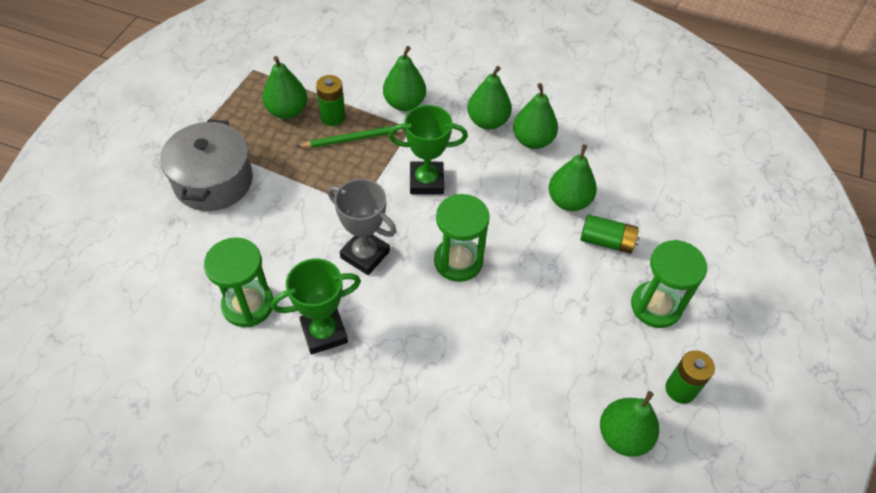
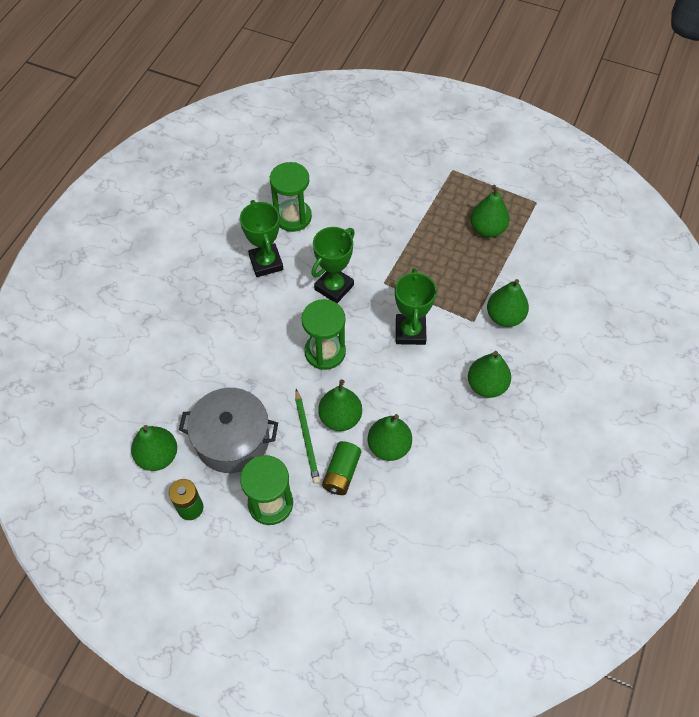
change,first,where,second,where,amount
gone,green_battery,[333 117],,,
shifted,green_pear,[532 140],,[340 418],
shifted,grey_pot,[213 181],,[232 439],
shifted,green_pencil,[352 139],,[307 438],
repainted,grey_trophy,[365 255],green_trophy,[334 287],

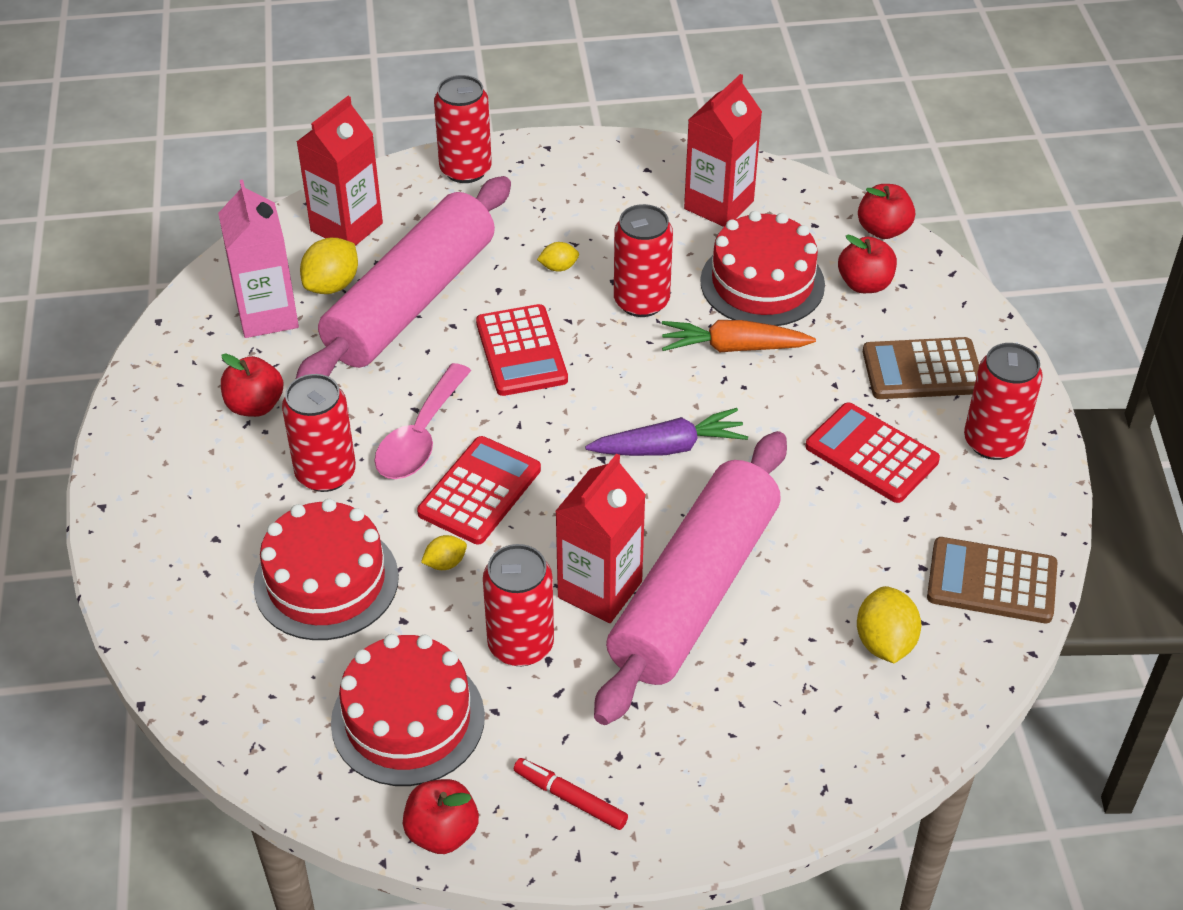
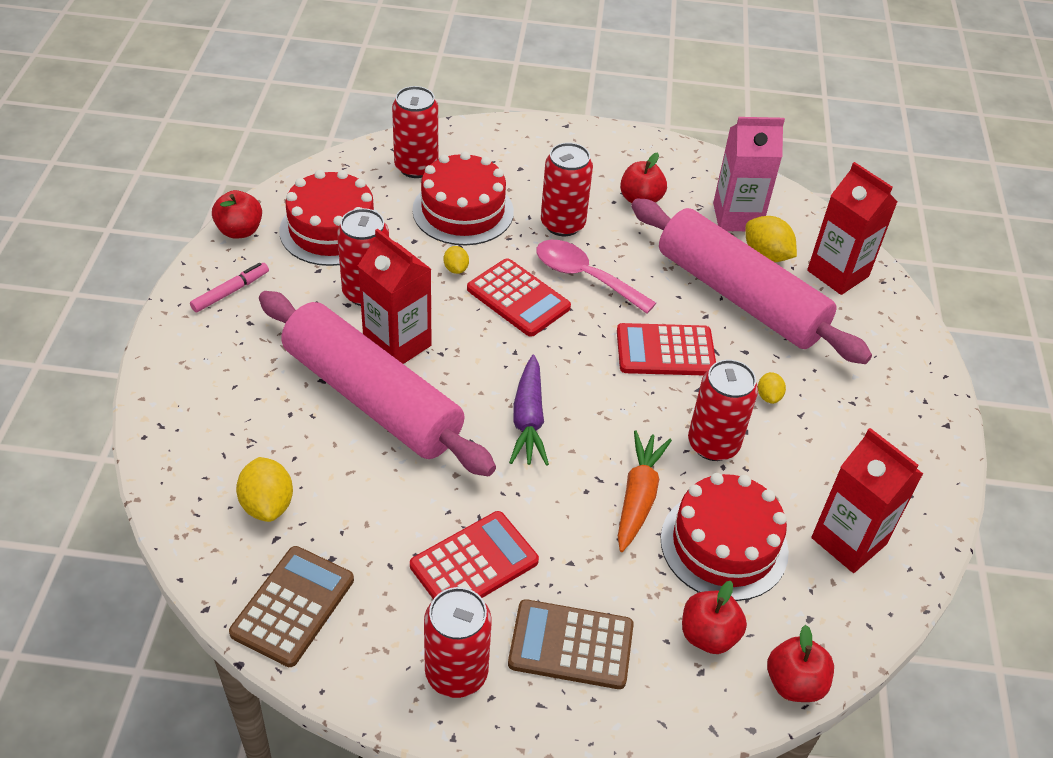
change,first,where,second,where,amount
shifted,red_can,[465 170],,[416 167],
rotated,brown_calculator,[922 370],,[571 645],90 degrees counterclockwise
rotated,yellow_lemon,[884 642],,[267 504],60 degrees clockwise
repainted,red_marker,[570 798],pink_marker,[230 291],

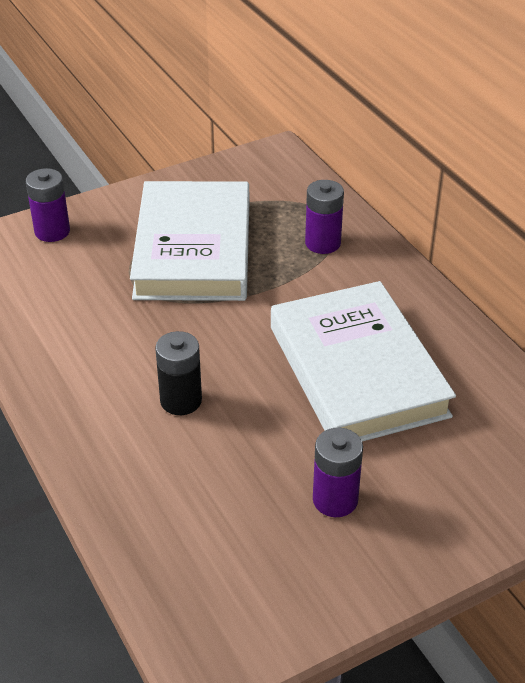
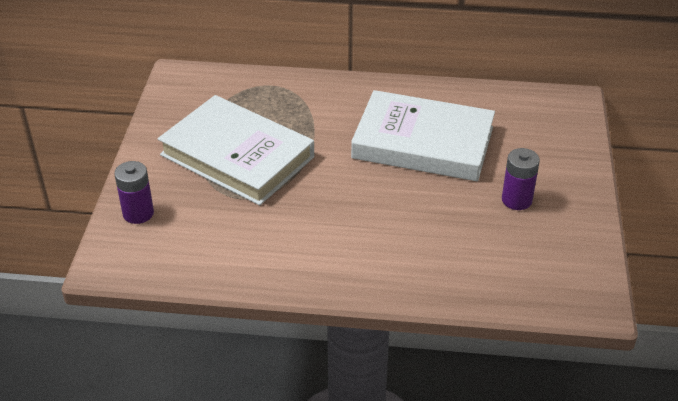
change,first,where,second,where,amount
gone,purple_battery,[322 243],,,
gone,black_battery,[181 400],,,

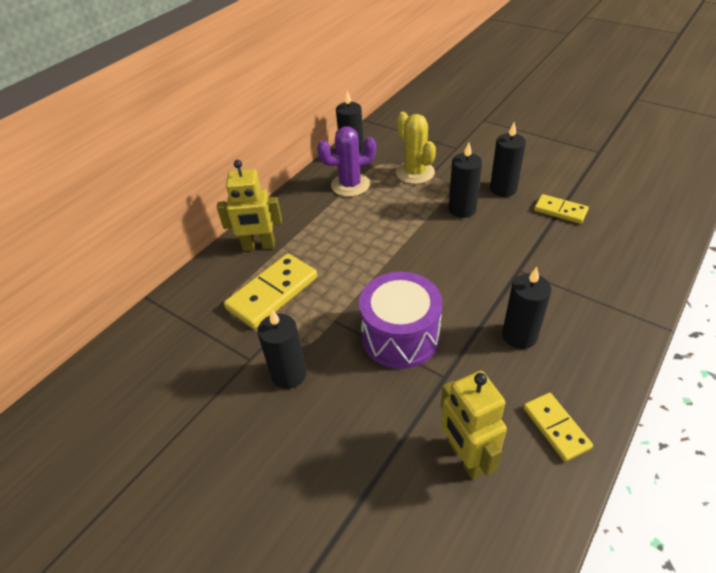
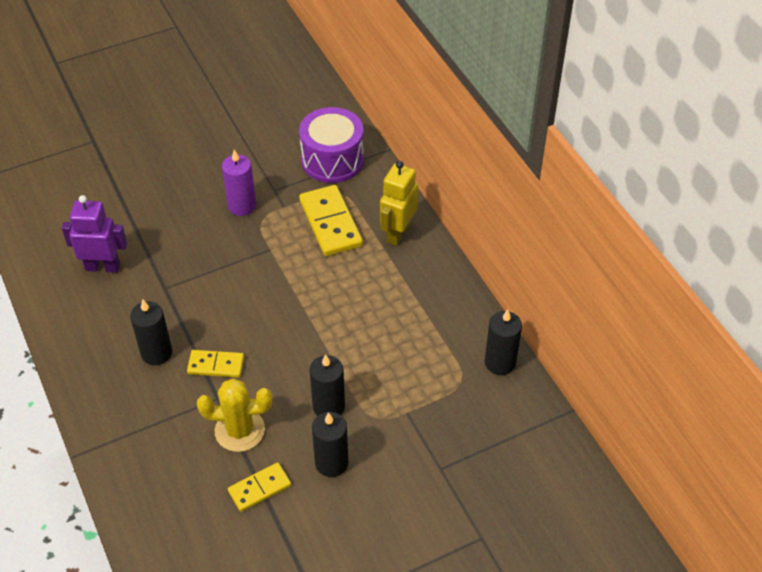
change,first,where,second,where,amount
shifted,yellow_cactus,[415 173],,[239 430],
gone,purple_cactus,[350 185],,,
shifted,purple_drum,[400 336],,[332 160],
repainted,black_candle,[289 374],purple_candle,[242 206],
repainted,yellow_robot,[465 457],purple_robot,[103 267],
shifted,yellow_domino,[555 428],,[216 365],

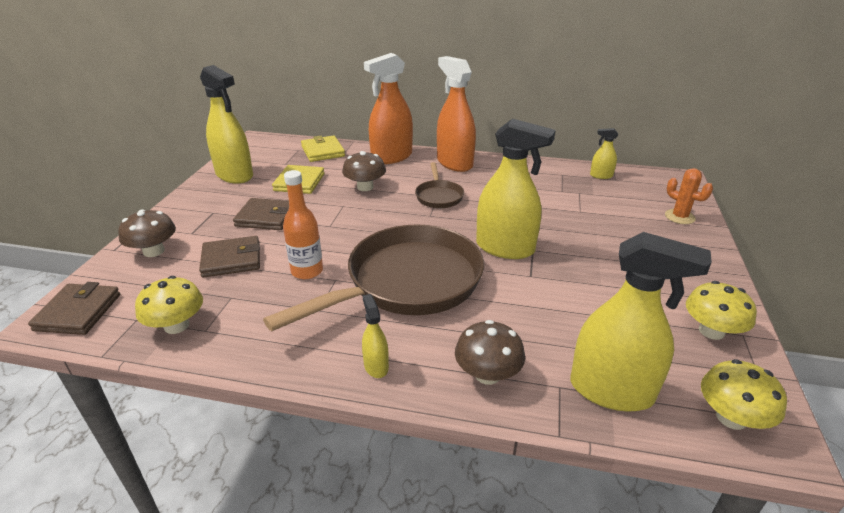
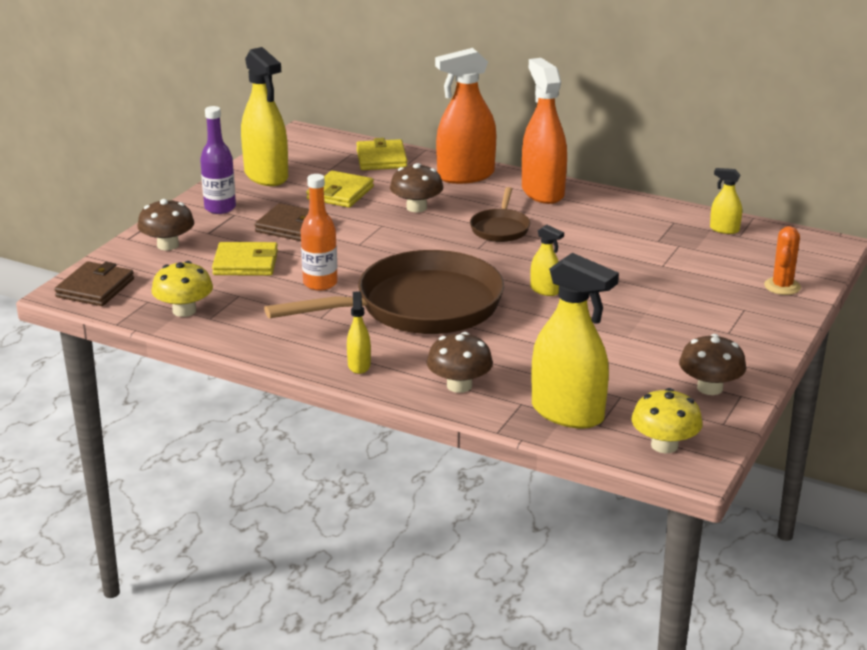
change,first,where,second,where,amount
scaled,yellow_spray_bottle,[505 248],,[545 290],x0.47
rotated,orange_cactus,[679 217],,[782 286],45 degrees clockwise
repainted,brown_wallet,[231 259],yellow_wallet,[246 263],
repainted,yellow_mushroom,[711 331],brown_mushroom,[710 388],
new,,,purple_bottle,[220 208],

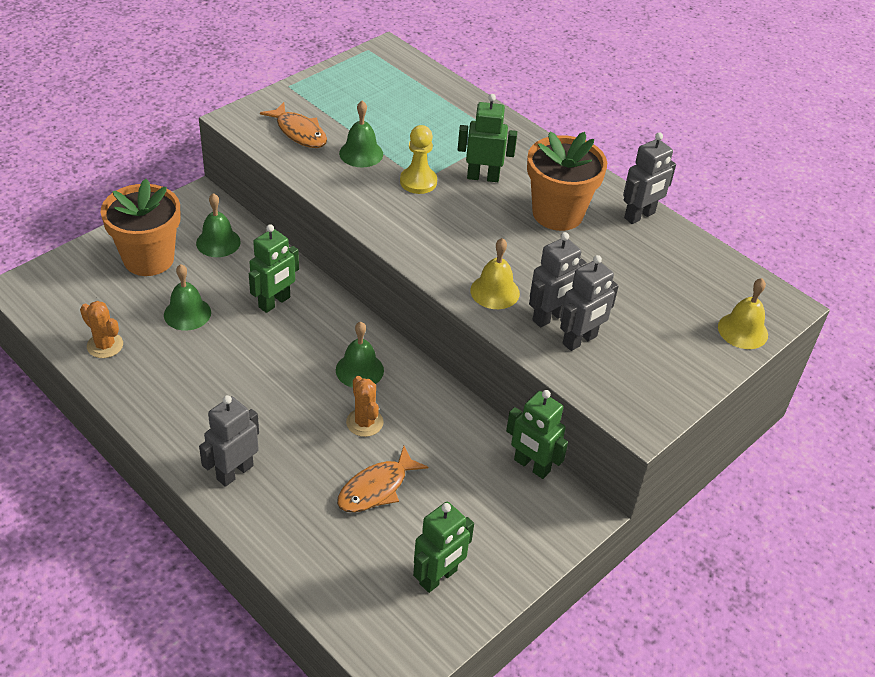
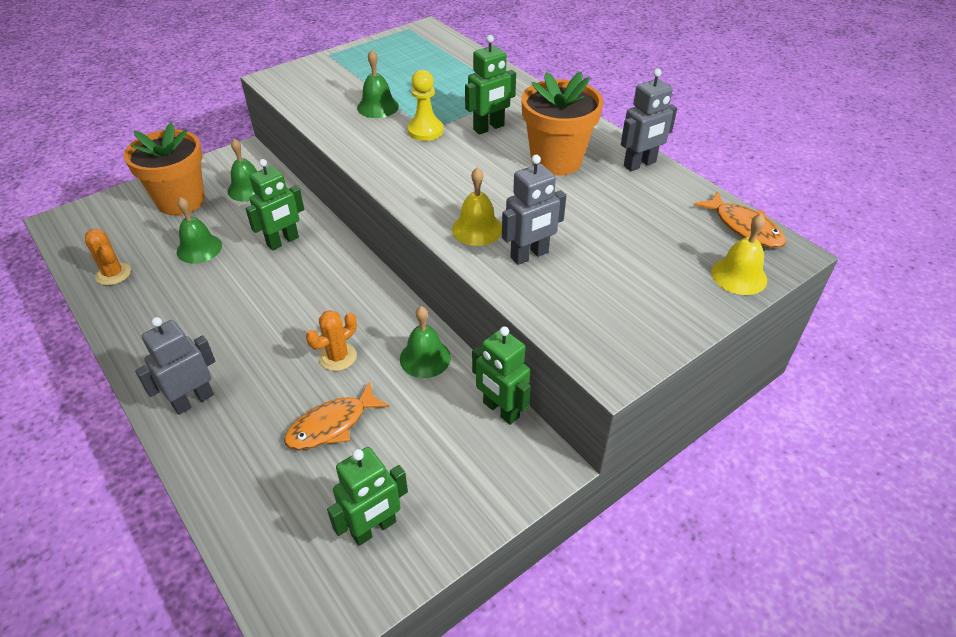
change,first,where,second,where,amount
rotated,green_robot,[483 177],,[489 128],135 degrees clockwise
shifted,orange_fish,[299 132],,[744 227],
gone,grey_robot,[580 340],,,
shifted,green_bell,[359 370],,[425 358],
rotated,orange_cactus,[364 422],,[338 357],60 degrees clockwise

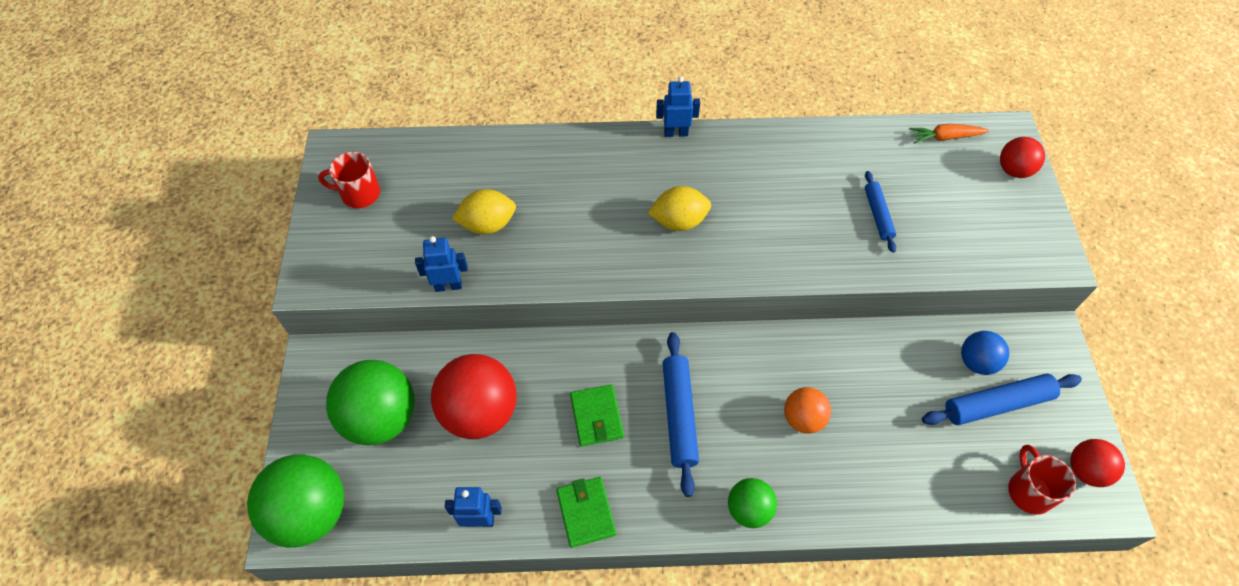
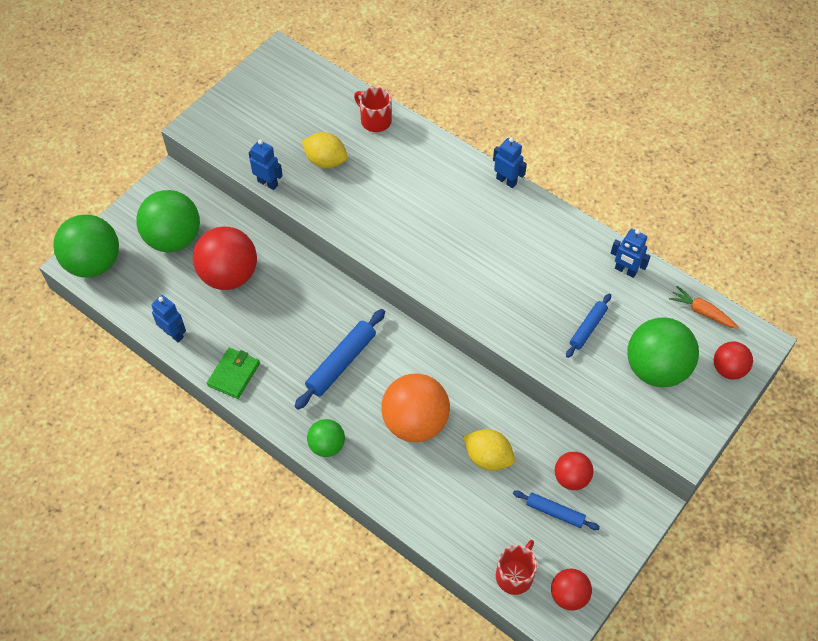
change,first,where,second,where,amount
shifted,red_mug,[359 194],,[375 120],
shifted,yellow_lemon,[679 221],,[488 457],
repainted,blue_ball,[976 362],red_ball,[571 478],
scaled,blue_rolling_pin,[997 404],,[555 512],x0.62
gone,green_wallet,[596 417],,,
scaled,orange_ball,[803 419],,[415 422],x1.82
new,,,blue_robot,[625 270],
new,,,green_ball,[656 368],

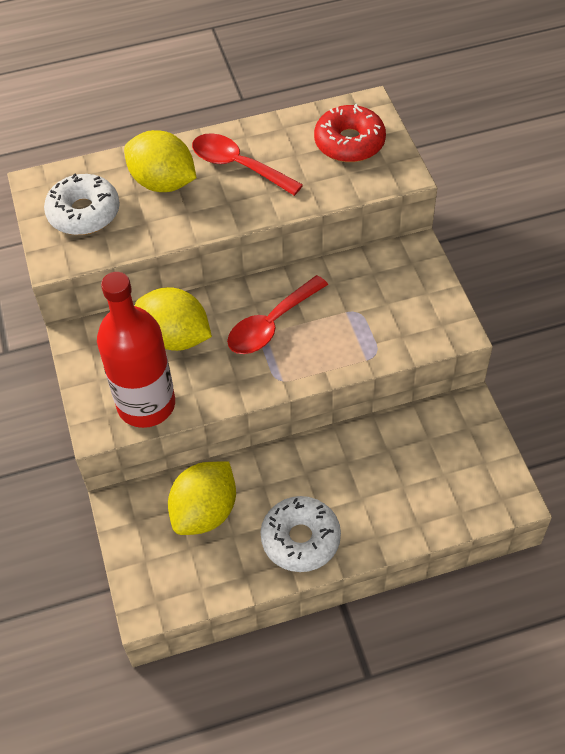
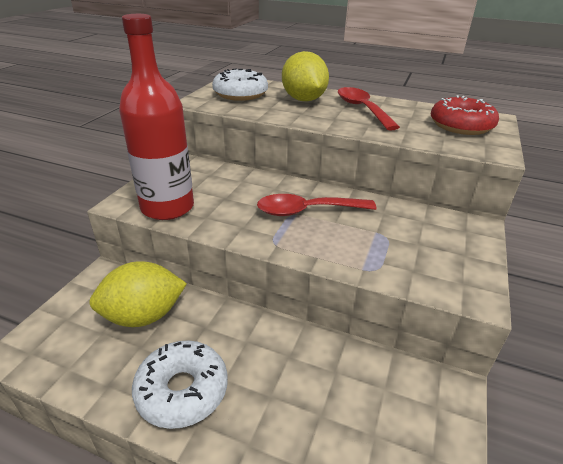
change,first,where,second,where,amount
gone,yellow_lemon,[175 337],,,

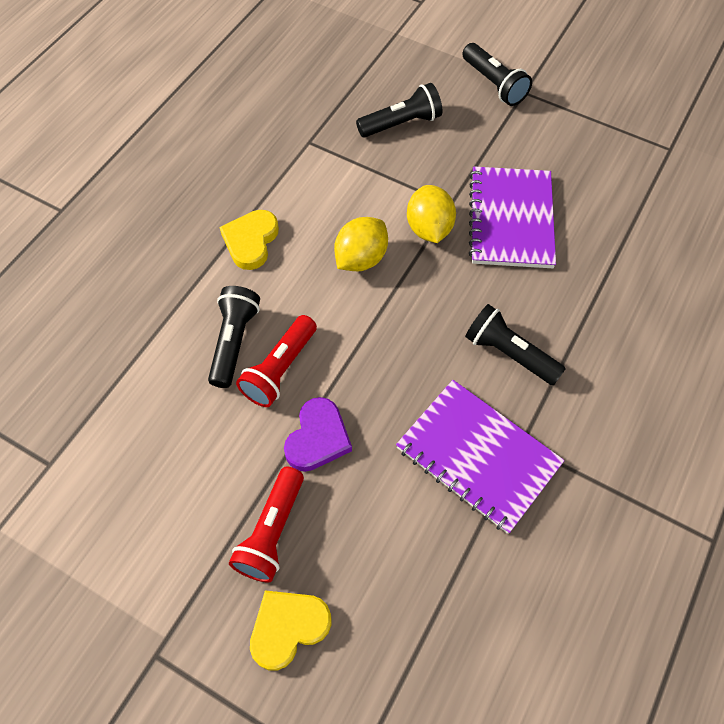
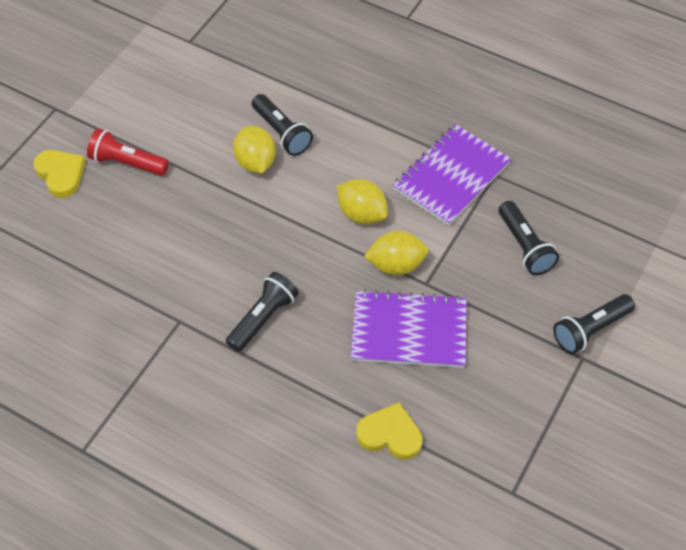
change,first,where,second,where,amount
shifted,yellow_heart,[251 241],,[390 434],
rotated,black_flashlight,[234 341],,[282 133],45 degrees clockwise
swapped,red_flashlight,[280 369],yellow_lemon,[255 162],
shifted,purple_notebook,[478 456],,[451 176],
gone,purple_heart,[318 438],,,

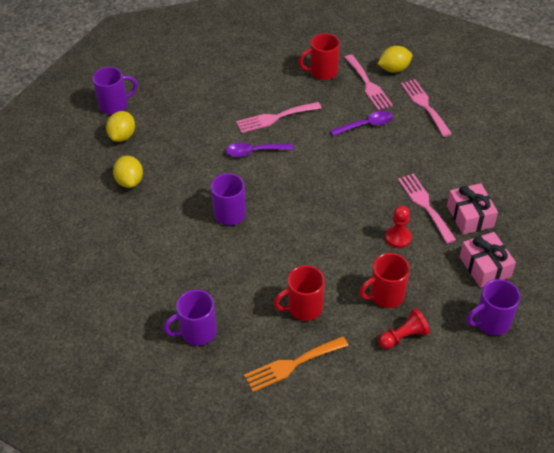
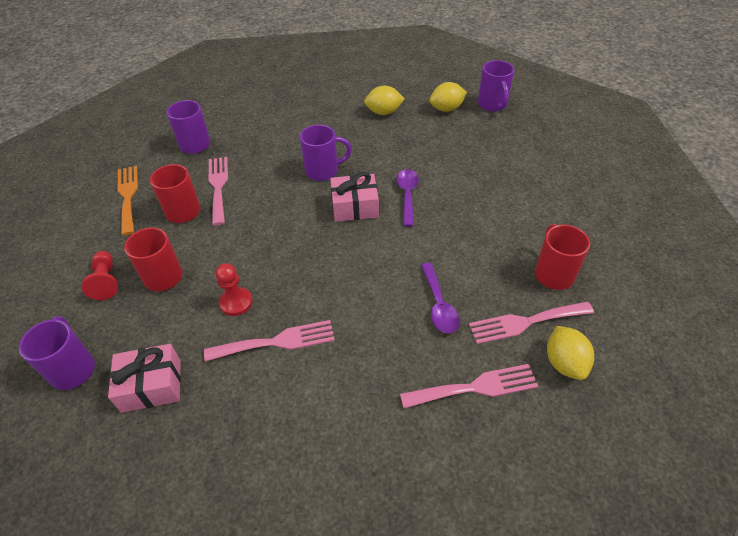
change,first,where,second,where,amount
shifted,pink_fork,[275 118],,[218 186],
rotated,yellow_lemon,[122 136],,[446 109],45 degrees counterclockwise
shifted,pink_gift,[470 216],,[355 207],

